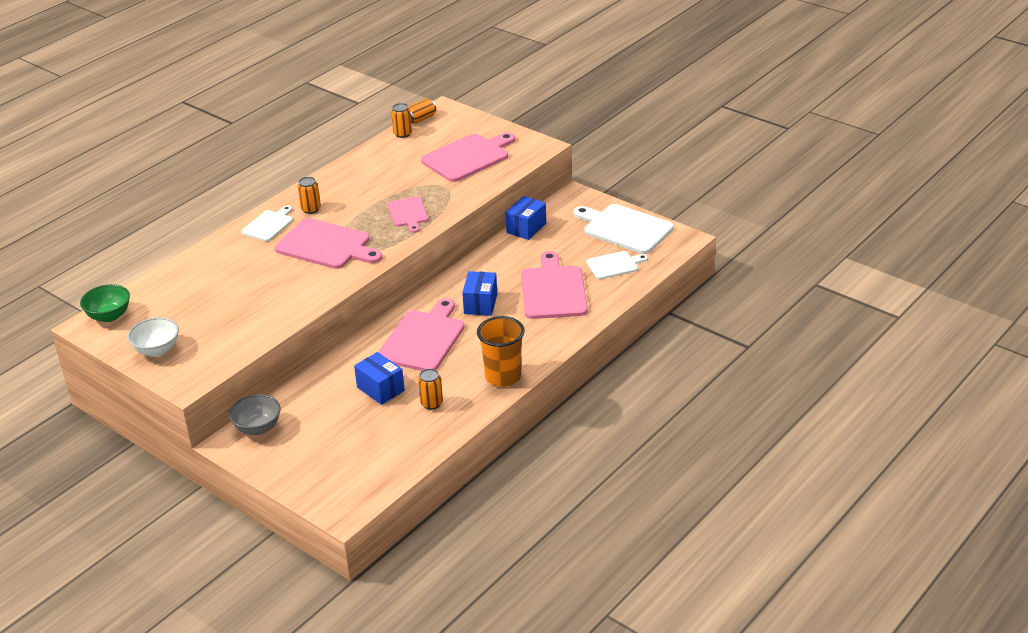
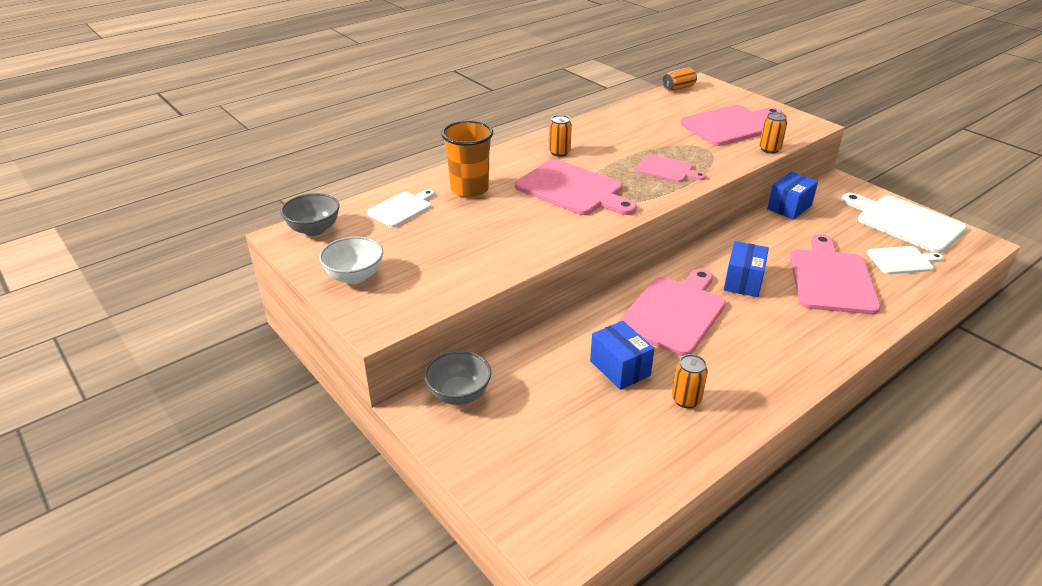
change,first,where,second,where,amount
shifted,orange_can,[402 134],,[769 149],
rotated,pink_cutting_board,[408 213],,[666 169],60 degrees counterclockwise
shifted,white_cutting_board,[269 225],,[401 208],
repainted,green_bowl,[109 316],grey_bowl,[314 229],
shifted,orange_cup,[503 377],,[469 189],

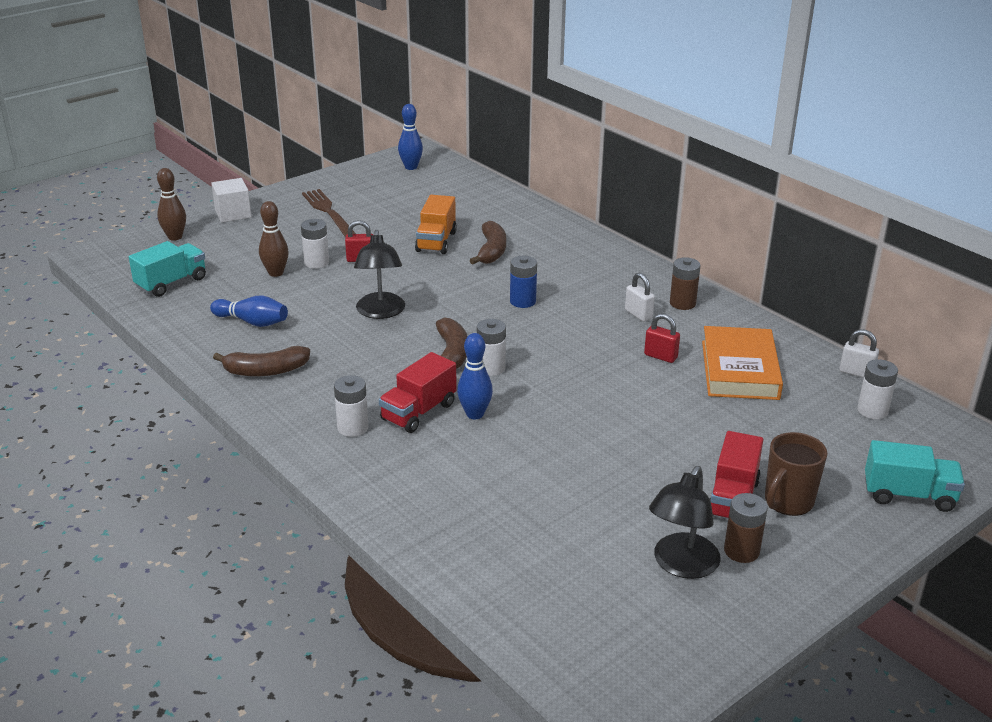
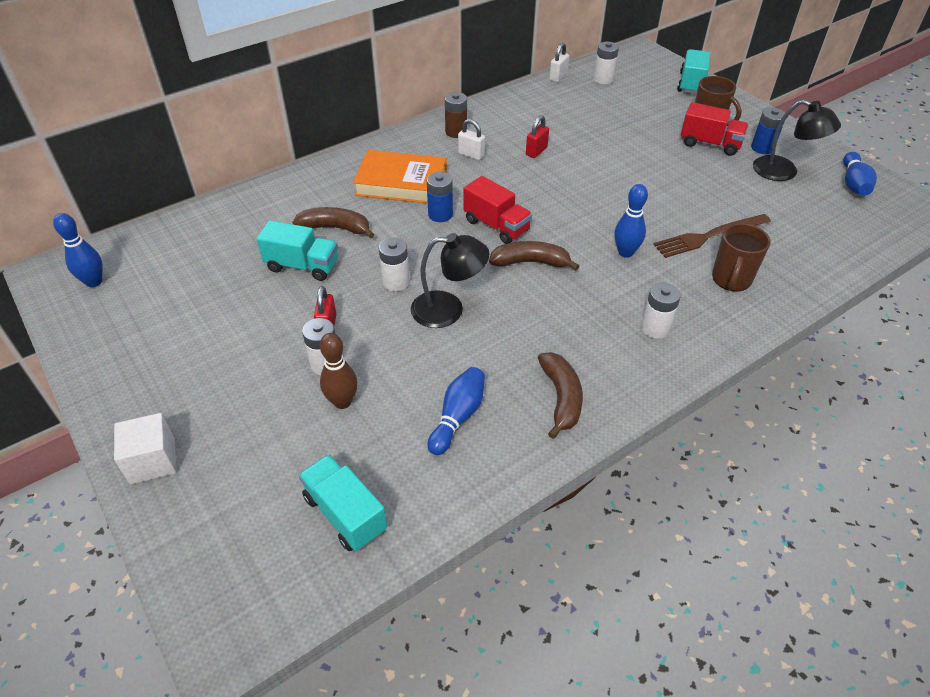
change,first,where,second,where,amount
gone,brown_bowling_pin,[175 237],,,
shifted,brown_fork,[328 212],,[709 236],
repainted,orange_truck,[436 241],turquoise_truck,[302 266],
rotated,white_padlock,[638 314],,[471 155],60 degrees clockwise
shifted,white_battery,[491 368],,[396 282],
shifted,orange_book,[740 370],,[401 183],
shifted,red_truck,[418 412],,[496 226],
repainted,brown_battery,[741 551],blue_battery,[762 148],
new,,,blue_bowling_pin,[853 183],
new,,,brown_mug,[731 280],

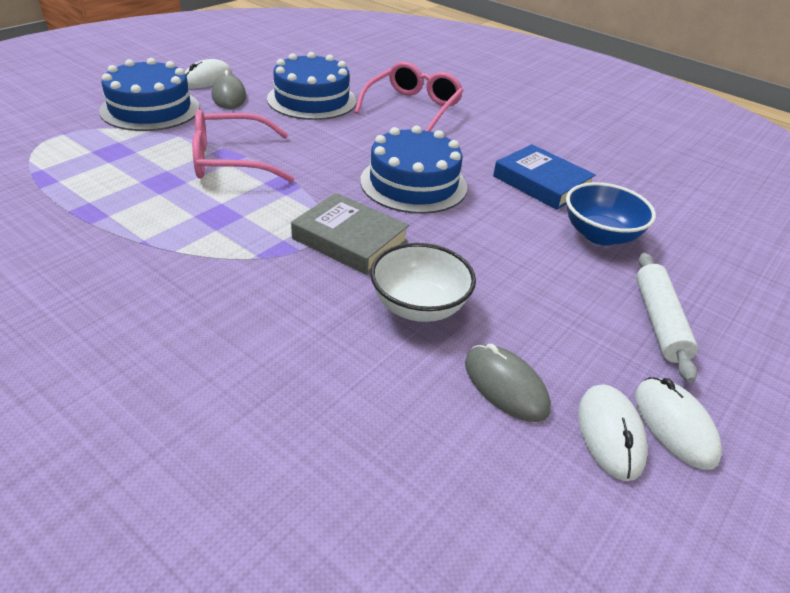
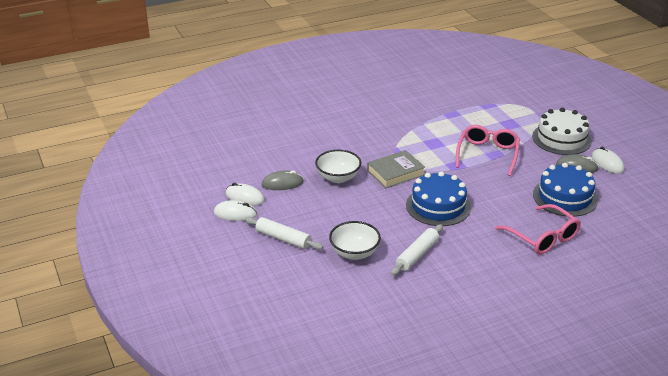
change,first,where,second,where,amount
repainted,blue_cake,[150 109],white_cake,[561 139],
swapped,blue_book,[541 183],white_rolling_pin,[417 255],
repainted,blue_bowl,[600 235],white_bowl,[354 253],

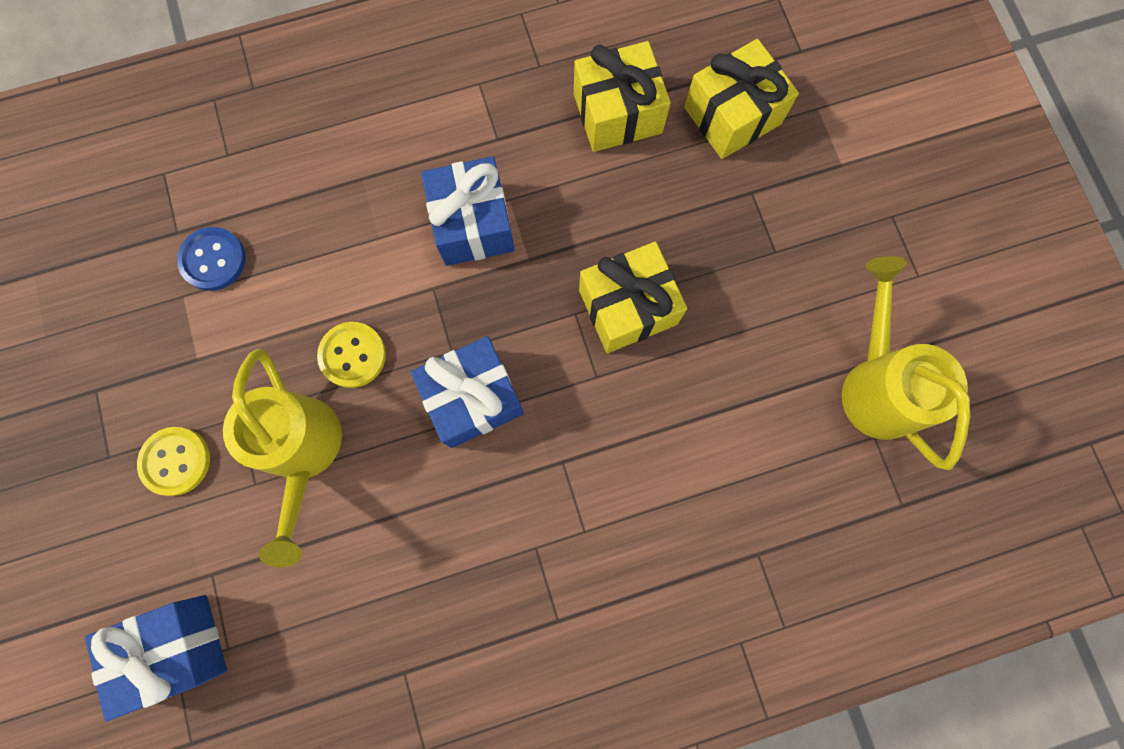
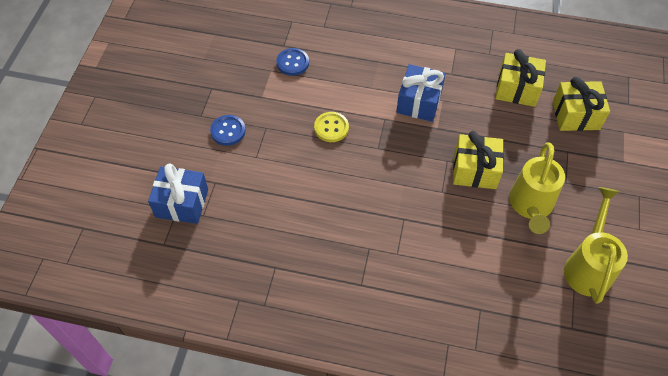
change,first,where,second,where,amount
gone,blue_gift,[473 398],,,
shifted,yellow_watering_can,[303 452],,[530 206],
repainted,yellow_button,[176 461],blue_button,[228 131],

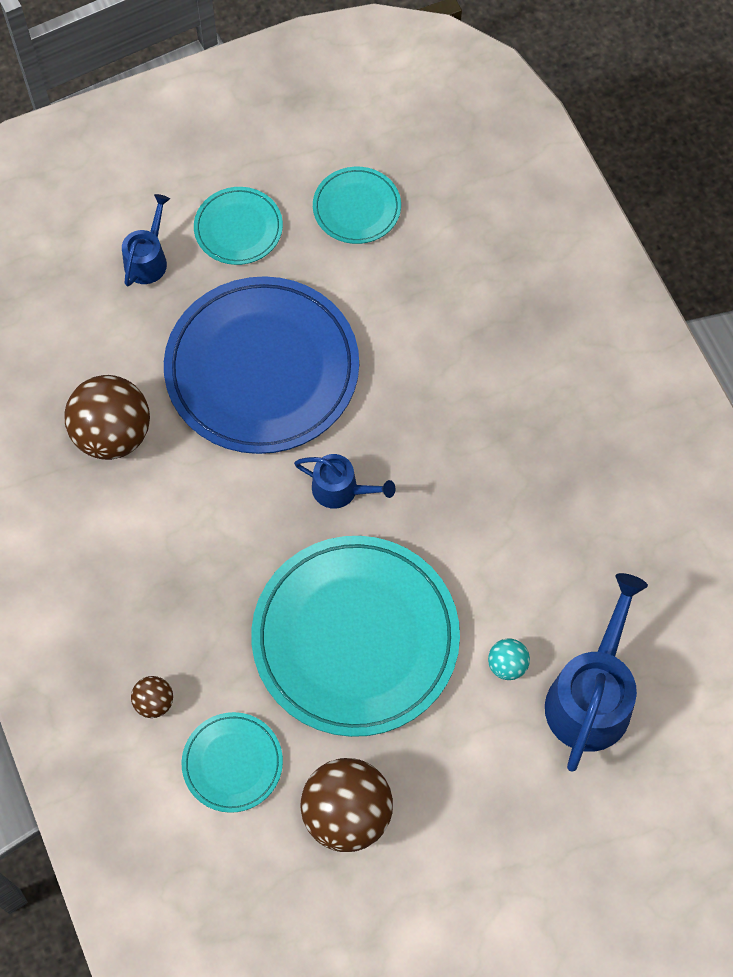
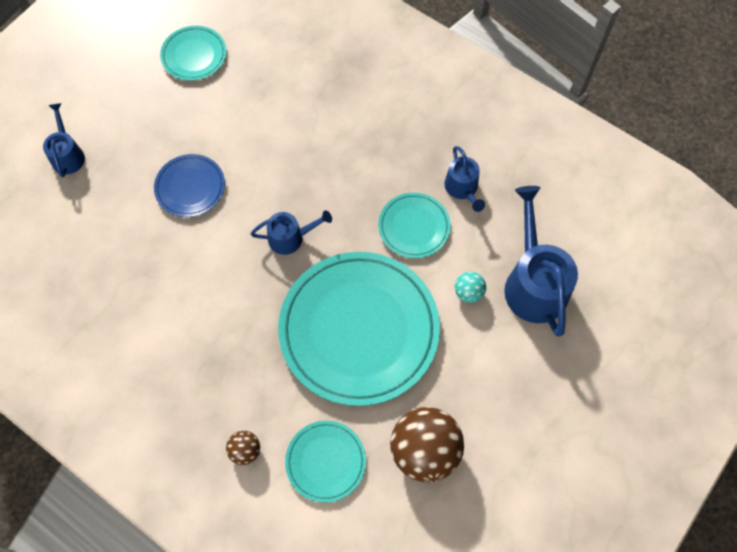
change,first,where,second,where,amount
shifted,turquoise_plate,[238 228],,[414 227],
scaled,blue_plate,[262 369],,[190 187],x0.47
gone,brown_ball,[113 434],,,
new,,,blue_watering_can,[462 188],

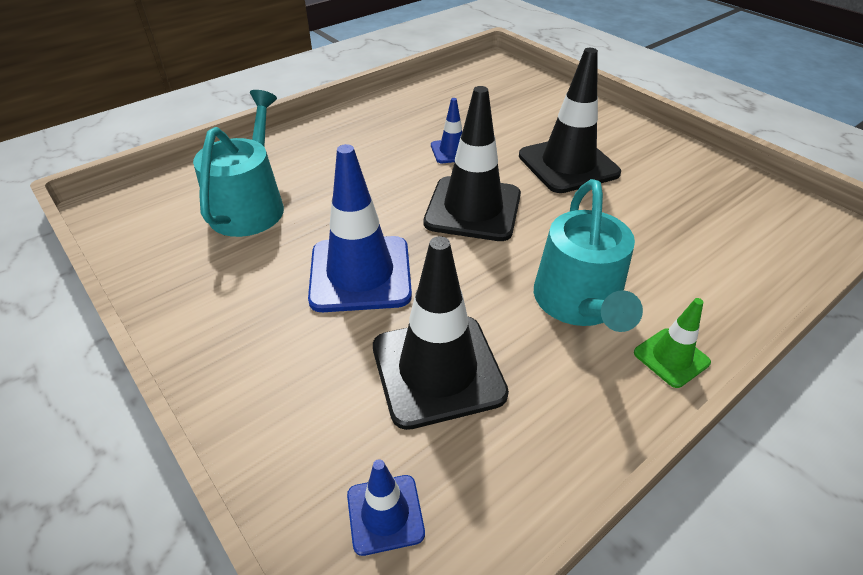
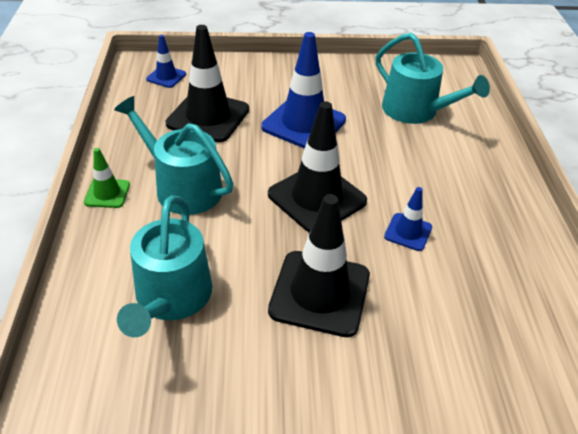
change,first,where,second,where,amount
new,,,turquoise_watering_can,[171 298],

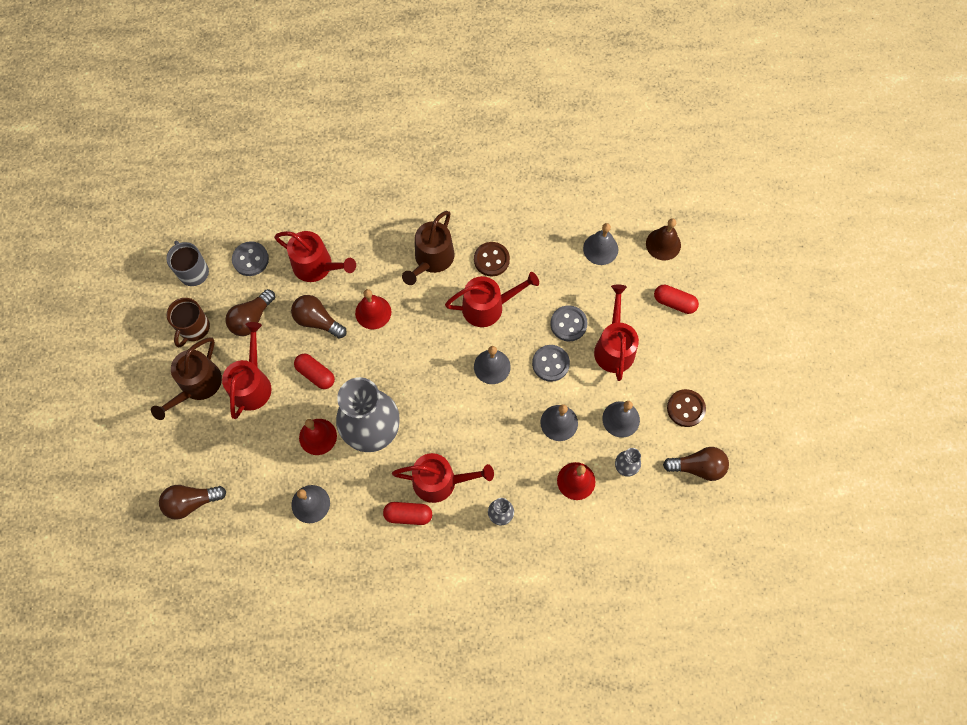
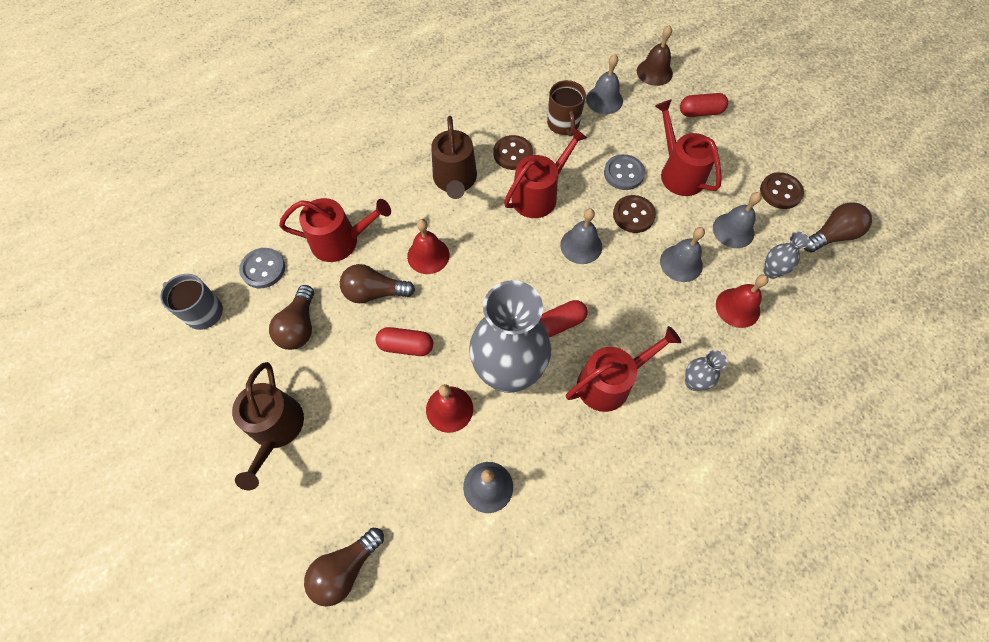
change,first,where,second,where,amount
shifted,brown_mug,[194 328],,[563 124],
gone,red_watering_can,[252 384],,,
repainted,grey_button,[550 363],brown_button,[633 215],
shifted,red_capsule,[408 515],,[559 323],

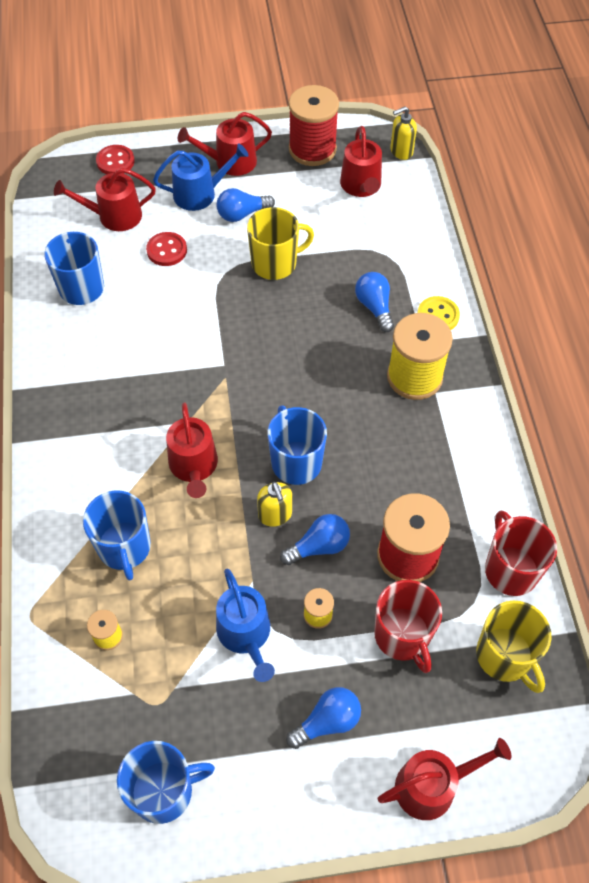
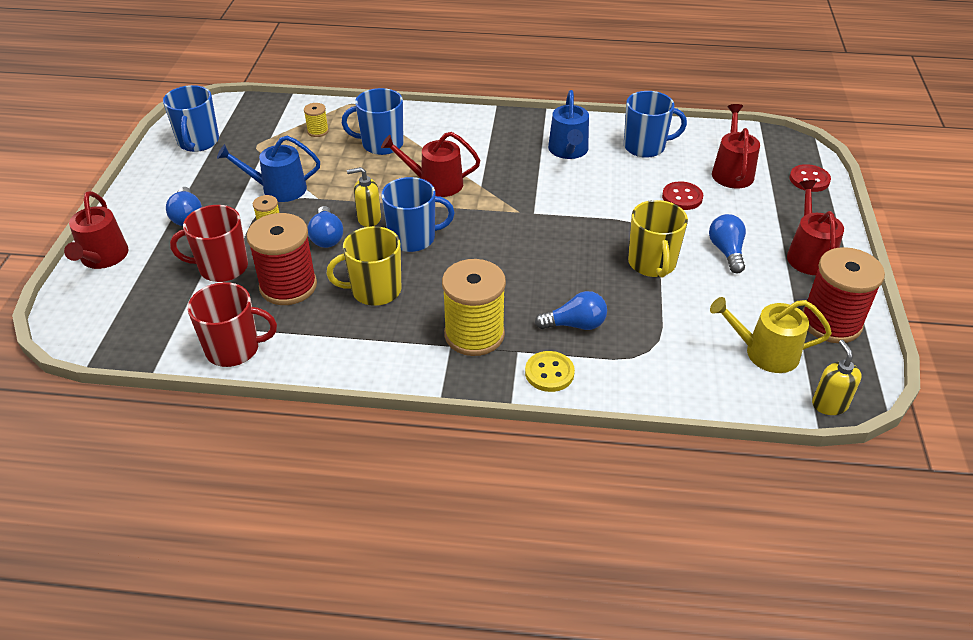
change,first,where,second,where,amount
repainted,red_watering_can,[361 186],yellow_watering_can,[765 353],
shifted,blue_watering_can,[200 194],,[568 150],
shifted,yellow_mug,[505 656],,[375 290],

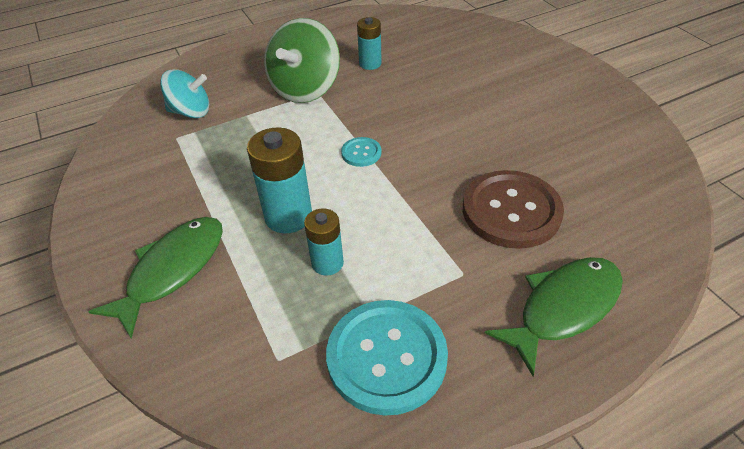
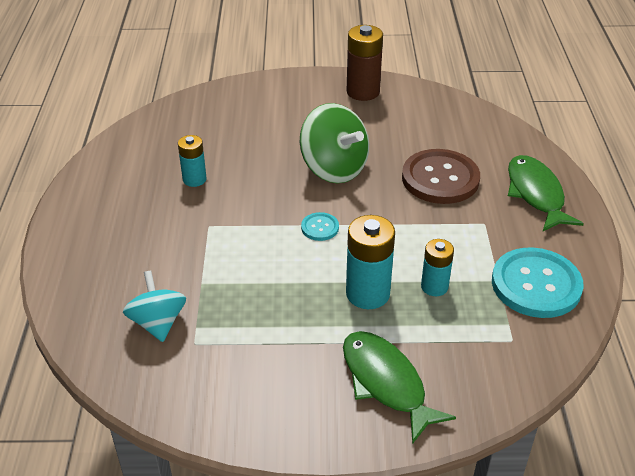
change,first,where,second,where,amount
shifted,green_spinning_top,[305 89],,[334 168],
rotated,turquoise_spinning_top,[191 112],,[158 323],45 degrees counterclockwise
new,,,brown_battery,[363 92],

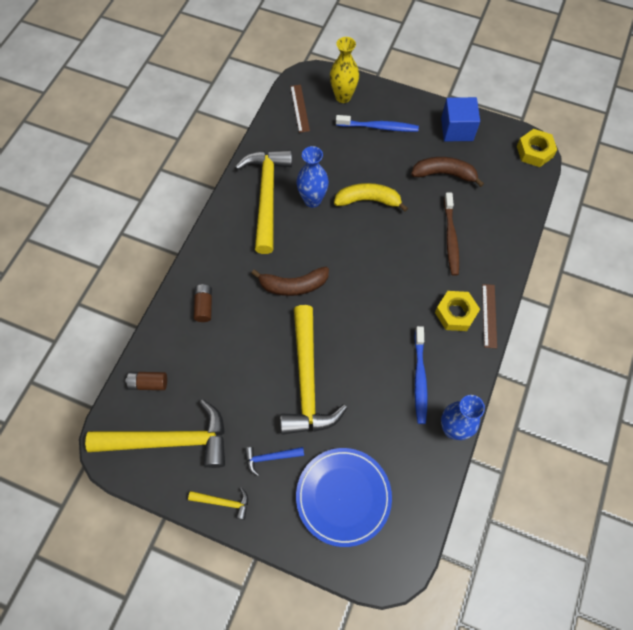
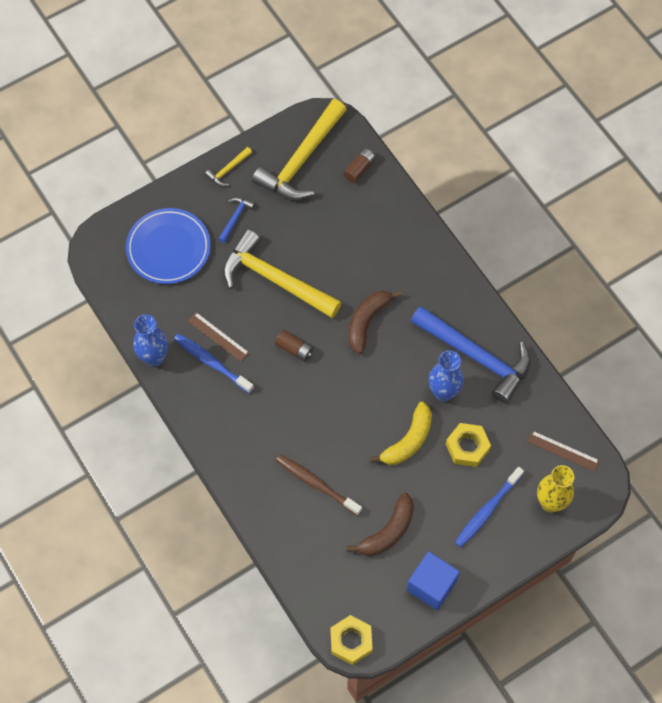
change,first,where,second,where,amount
repainted,yellow_hammer,[267 195],blue_hammer,[476 356],
shifted,brown_battery,[204 306],,[294 349],
shifted,brown_ruler,[489 315],,[218 337],
shifted,yellow_nut,[455 313],,[467 447],

